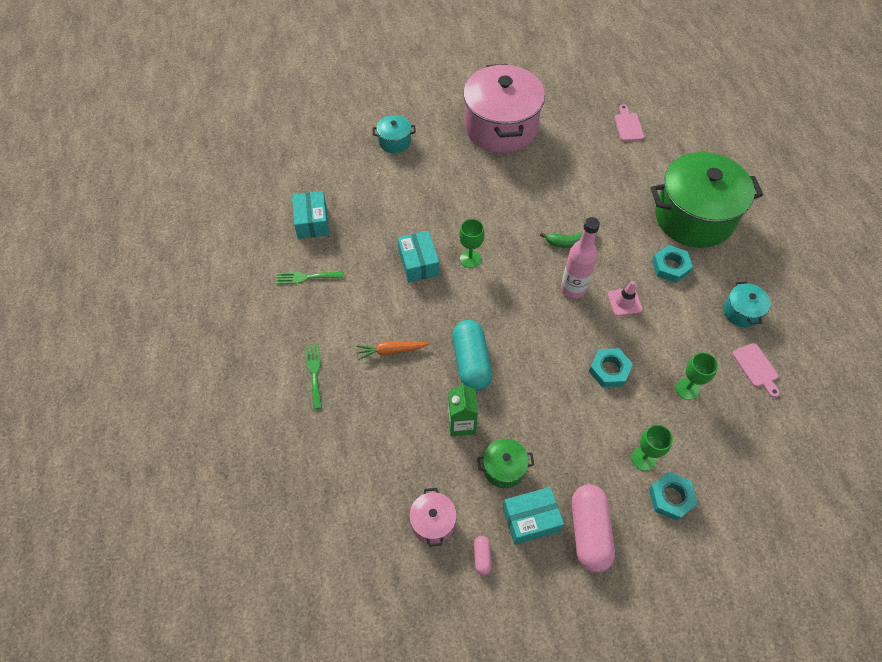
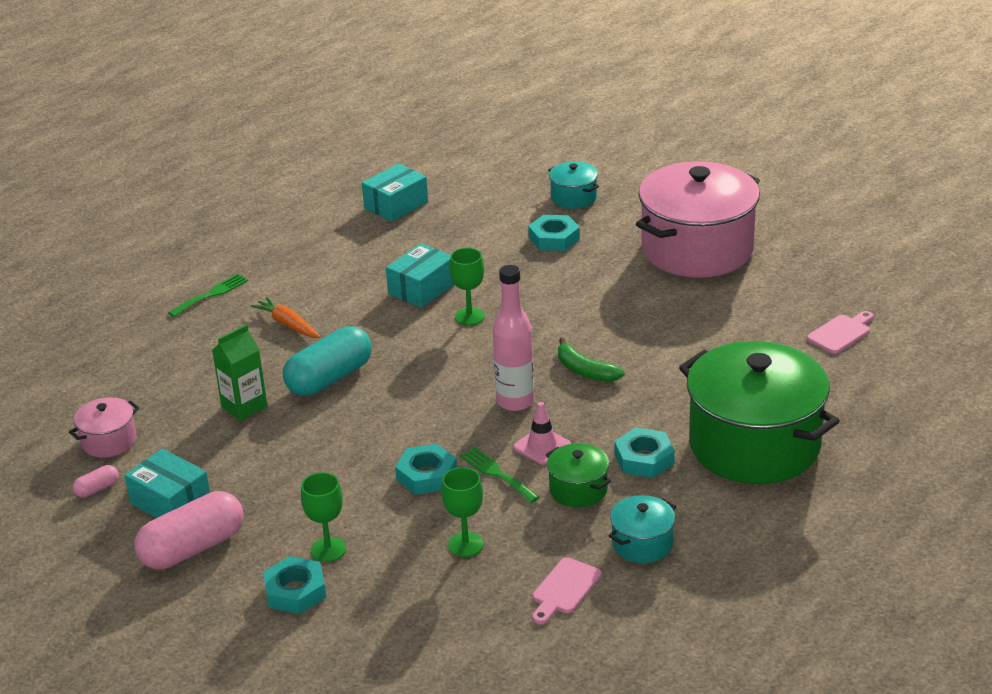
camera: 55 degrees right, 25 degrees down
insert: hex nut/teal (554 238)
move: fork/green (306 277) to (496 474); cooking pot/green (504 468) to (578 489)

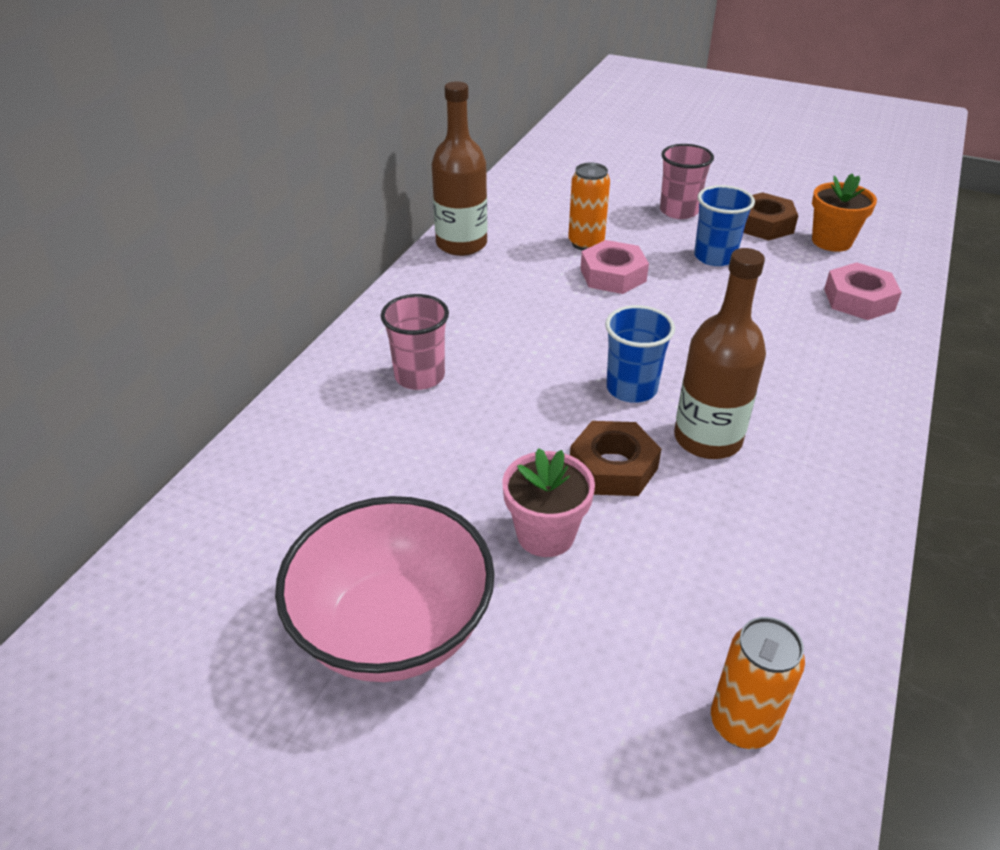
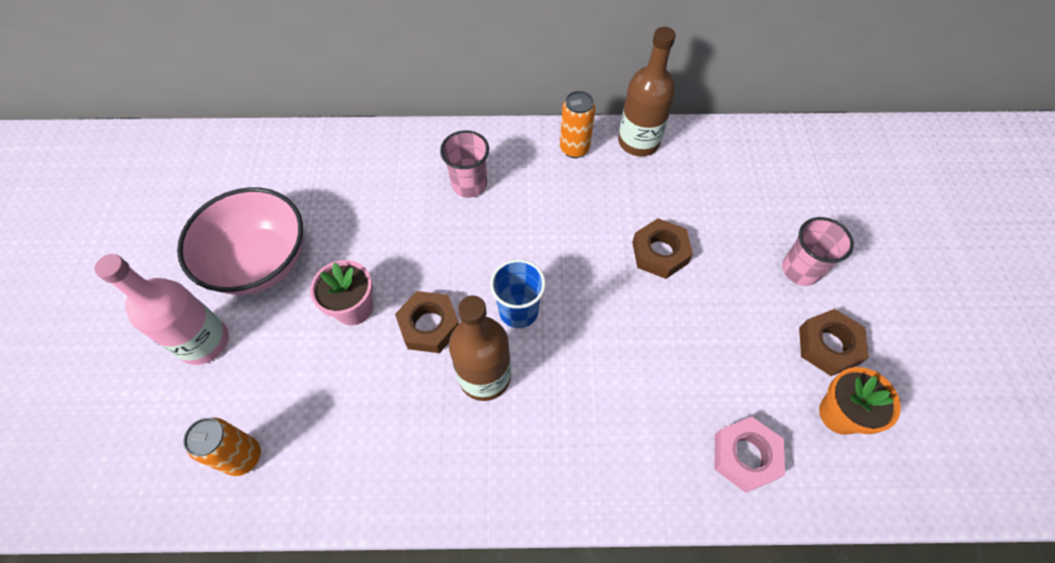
camera: 65 degrees right, 20 degrees up
delete: beaker/royal blue (715 257)
insert: bottle/rose-pink (204 342)
move: soda can/orange-coloured (586 243) to (574 148)
recolor: hex nut/rose-pink (613 275) to hex nut/brown (660 253)

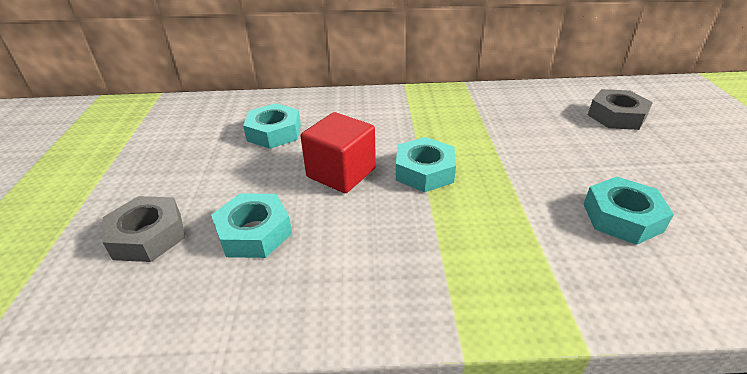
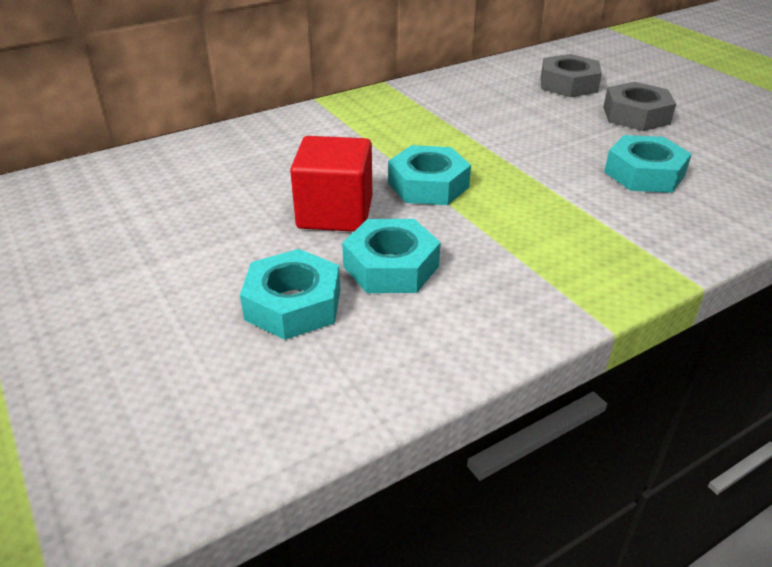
camera: 30 degrees left, 0 degrees up
move: hex nut/gray (148 236) to (636 115); hex nut/teal (274 132) to (391 266)

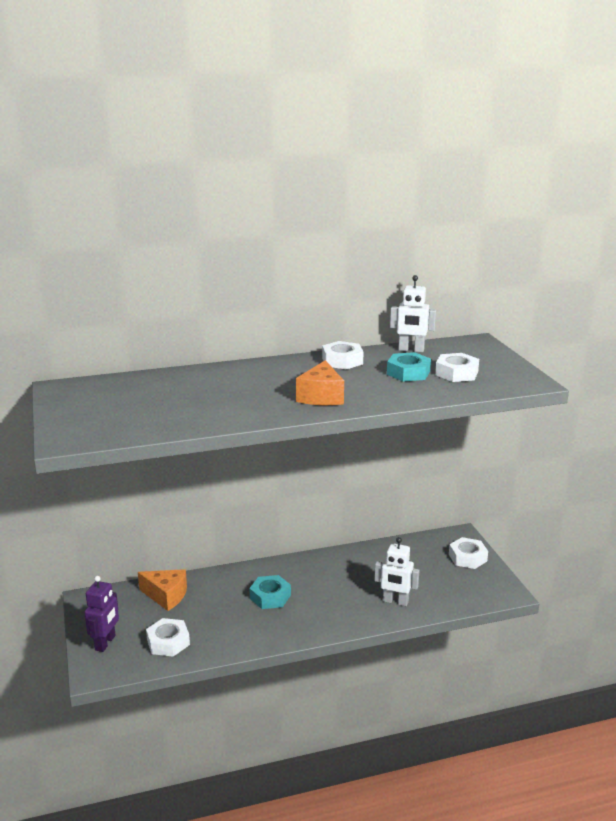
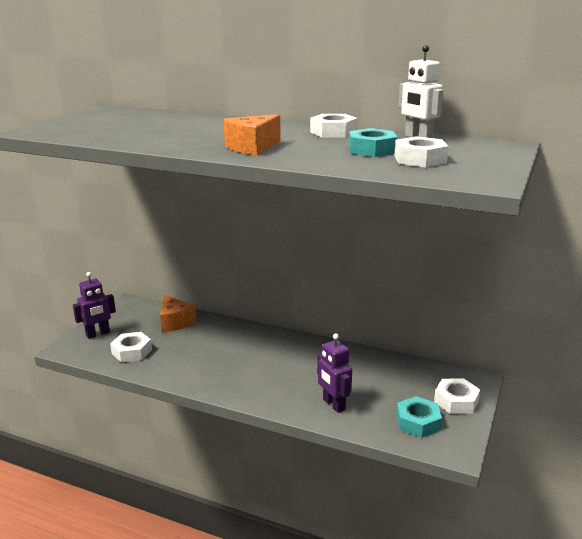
camera: 40 degrees right, 0 degrees up
move: hex nut/teal (270 597) to (418 422)
recolor: robot figure/pure white (395 601) to robot figure/violet (333 405)

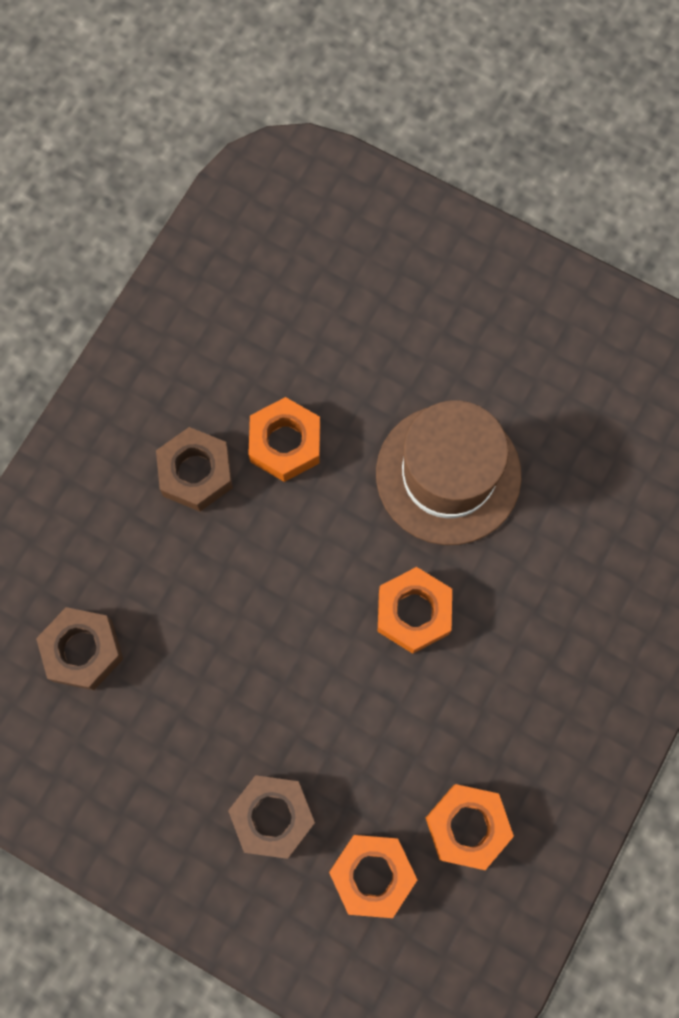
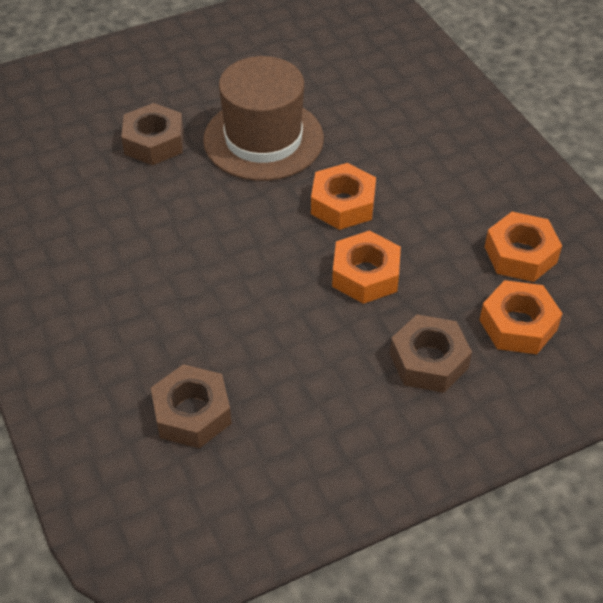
camera: 55 degrees left, 25 degrees down
move: hex nut/brown (196 473) to (154 142); hex nut/orange-coloured (285 443) to (365 275)

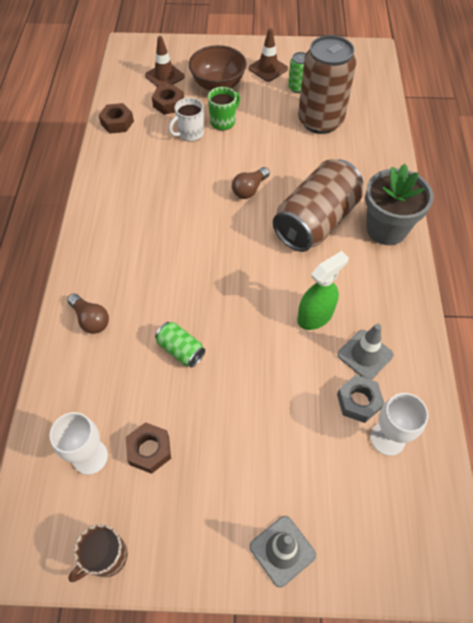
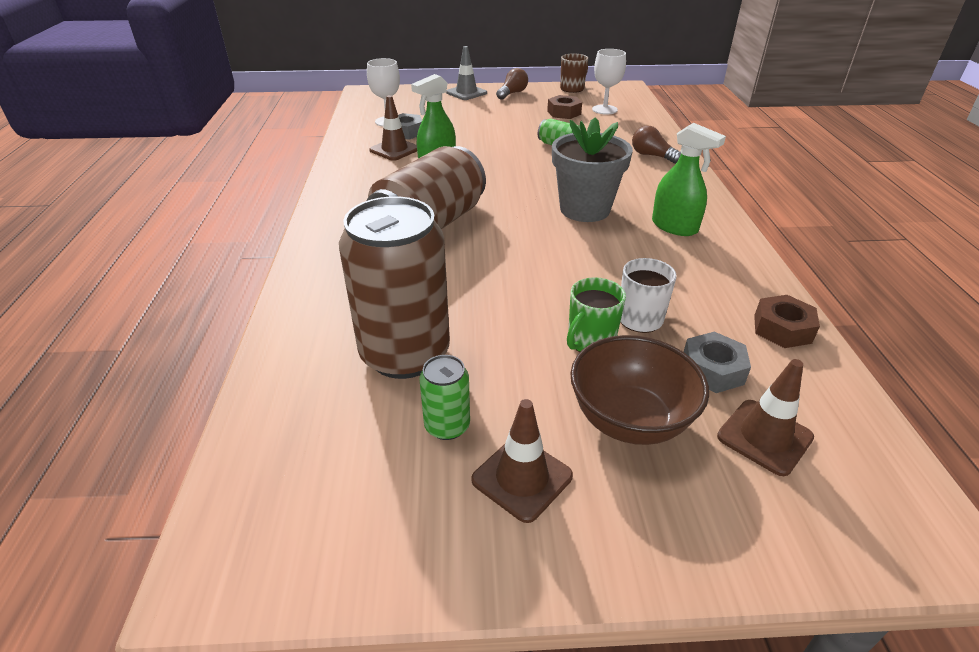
camera: 175 degrees right, 20 degrees down
insert: spray cleaner/green (674 227)
move: bulb/brown (249 189) to (512 93); plant pot/gray (386 229) to (585 209)
recolor: hex nut/brown (168 104) to hex nut/gray (712 370); traffic cone/gray (365 355) to traffic cone/brown (394 150)

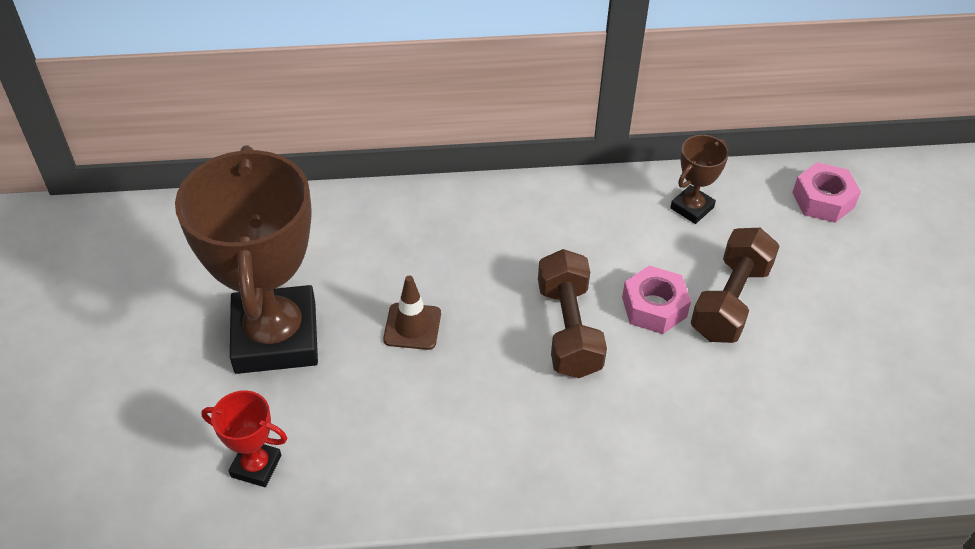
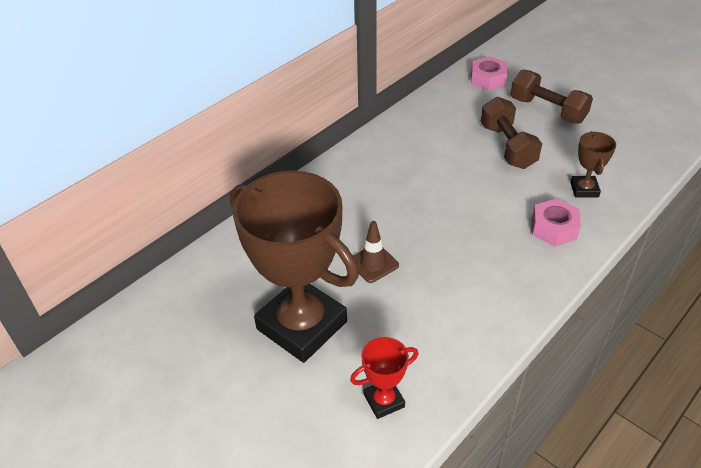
camera: 40 degrees left, 5 degrees down
move: free weight/brown (569 329) to (547 110); hex nut/rose-pink (654 307) to (554 228); award cup/brown (692 208) to (584 189)

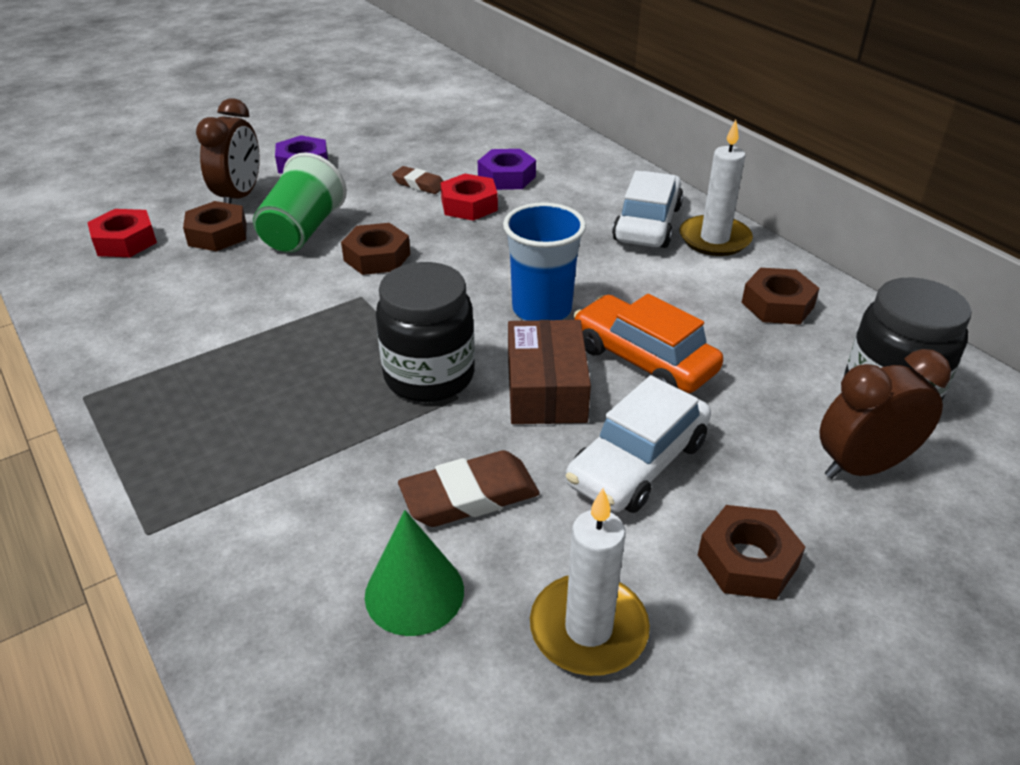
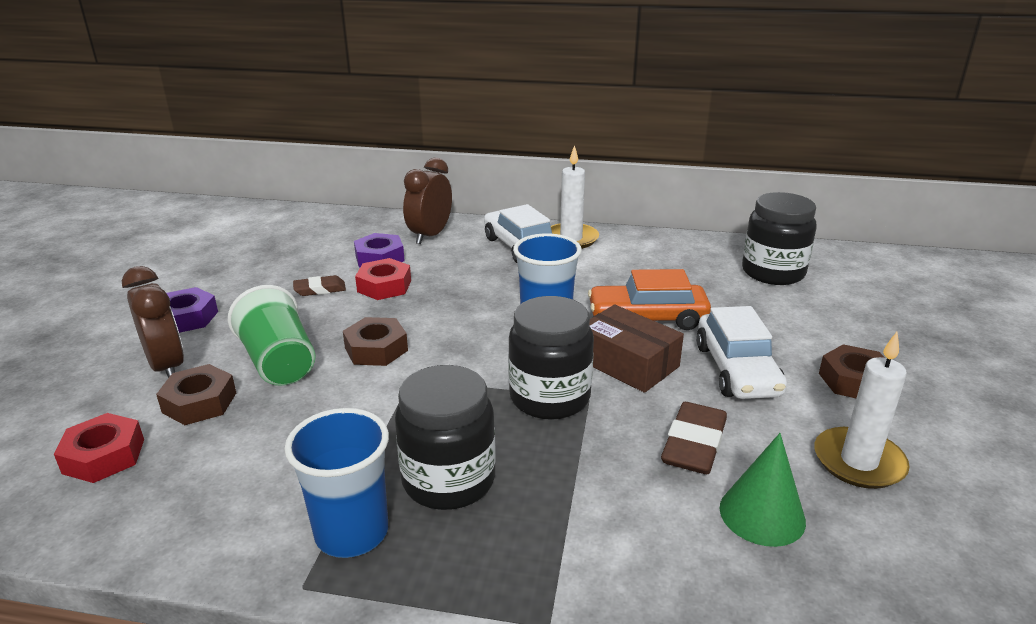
camera: 45 degrees left, 10 degrees down
delete: hex nut/brown (777 304)
insert: beaker/royal blue (352 532); jam jar/black (448 480)
move: bedside clock/brown (862 467) to (430 235)

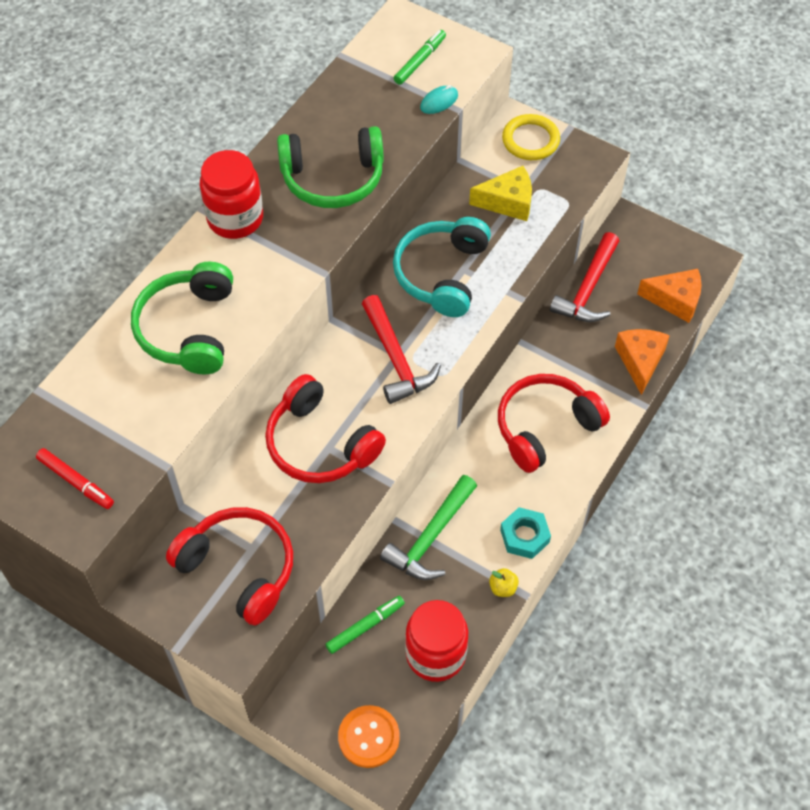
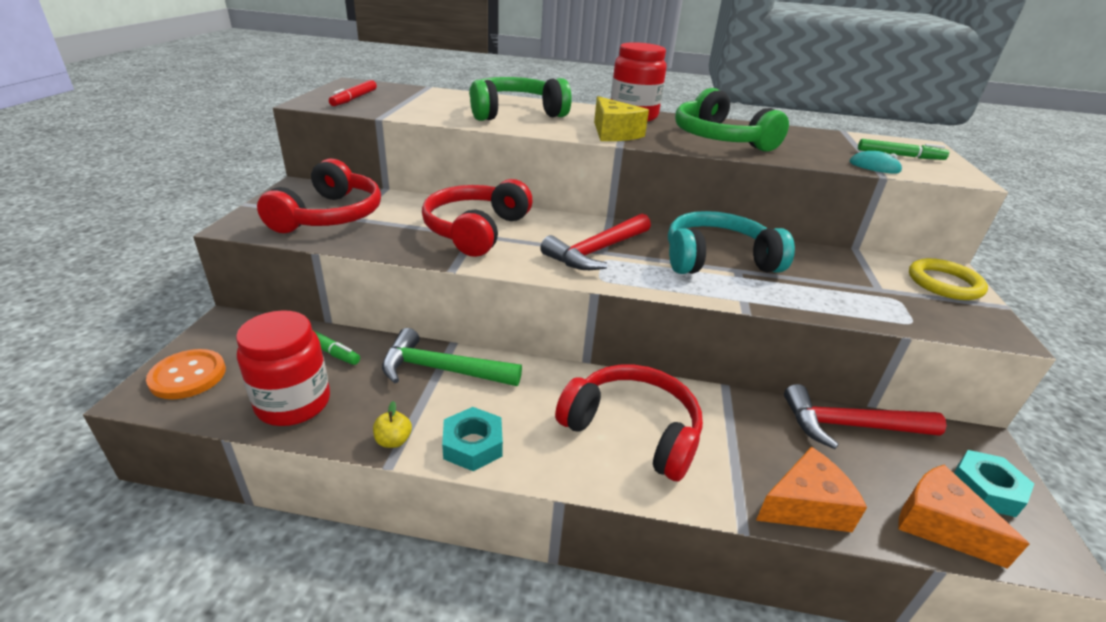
camera: 65 degrees right, 25 degrees down
insert: hex nut/teal (985 489)
move: piece of cheese/yellow (508 202) to (614 133)
rotate: piece of cheese/orange-coloured (675 300) = (939 524) 150 degrees clockwise

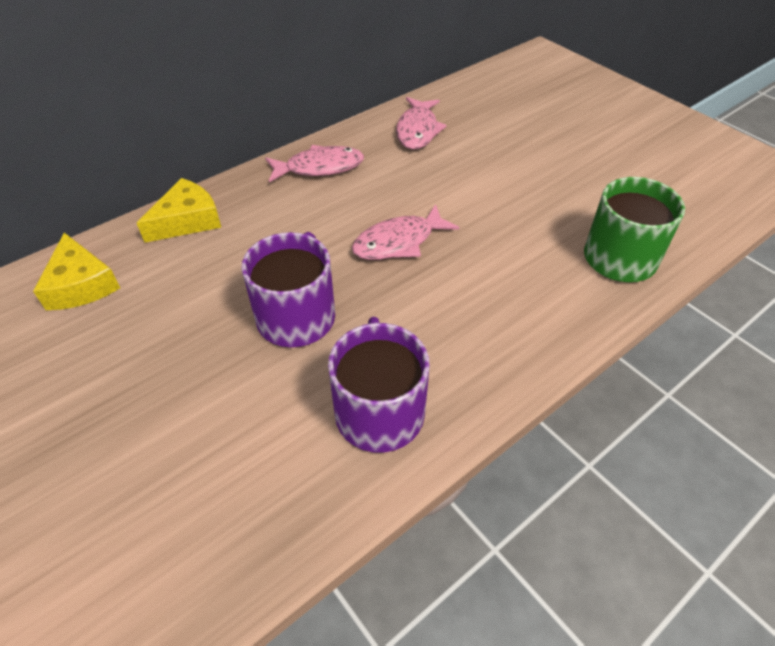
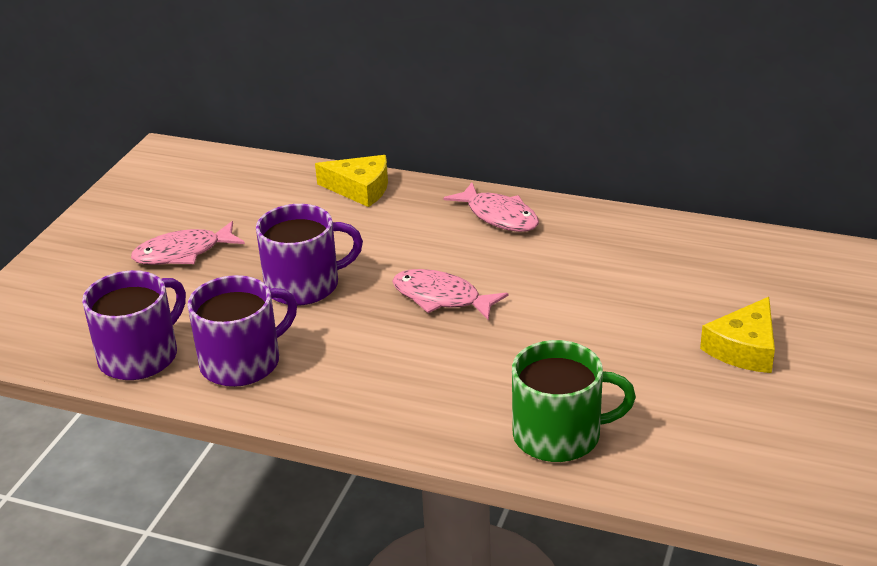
camera: 60 degrees right, 15 degrees down
insert: mug/violet (140 356)
move: piece of cheese/yellow (80 284) to (744 348); toy fish/rose-pink (417 130) to (183 253)

